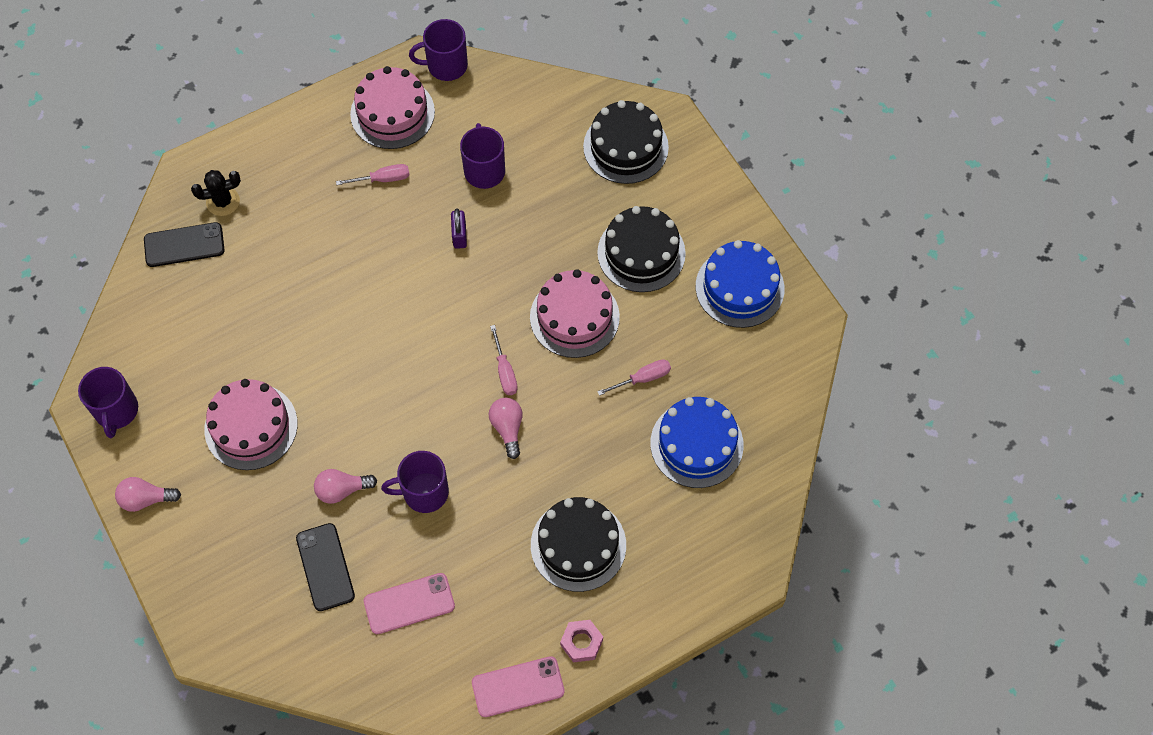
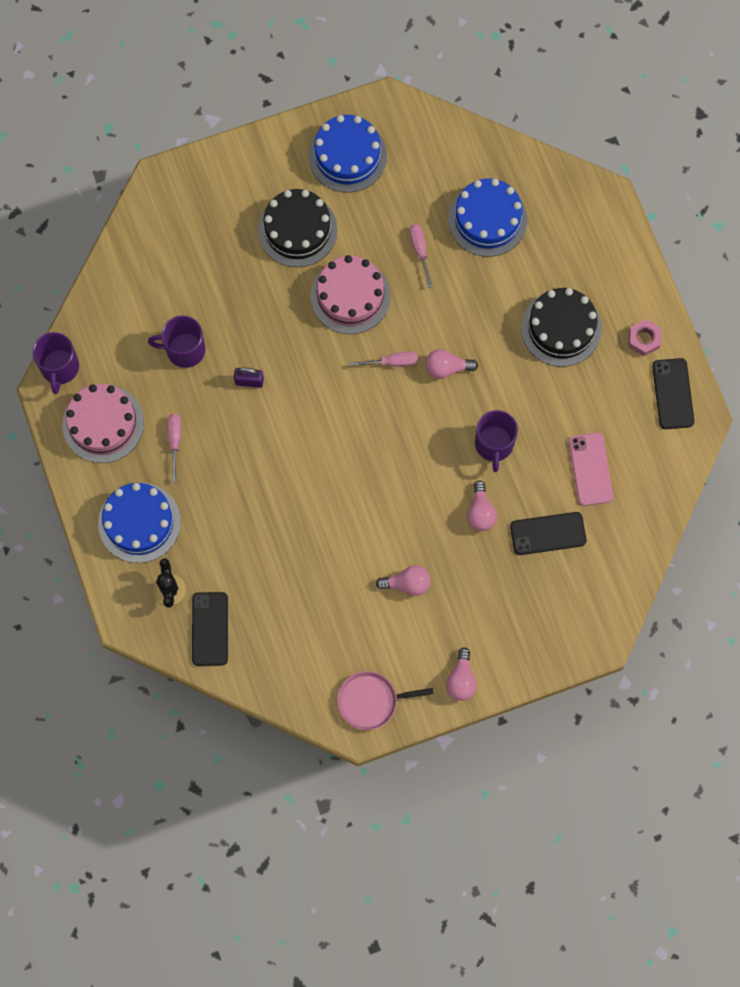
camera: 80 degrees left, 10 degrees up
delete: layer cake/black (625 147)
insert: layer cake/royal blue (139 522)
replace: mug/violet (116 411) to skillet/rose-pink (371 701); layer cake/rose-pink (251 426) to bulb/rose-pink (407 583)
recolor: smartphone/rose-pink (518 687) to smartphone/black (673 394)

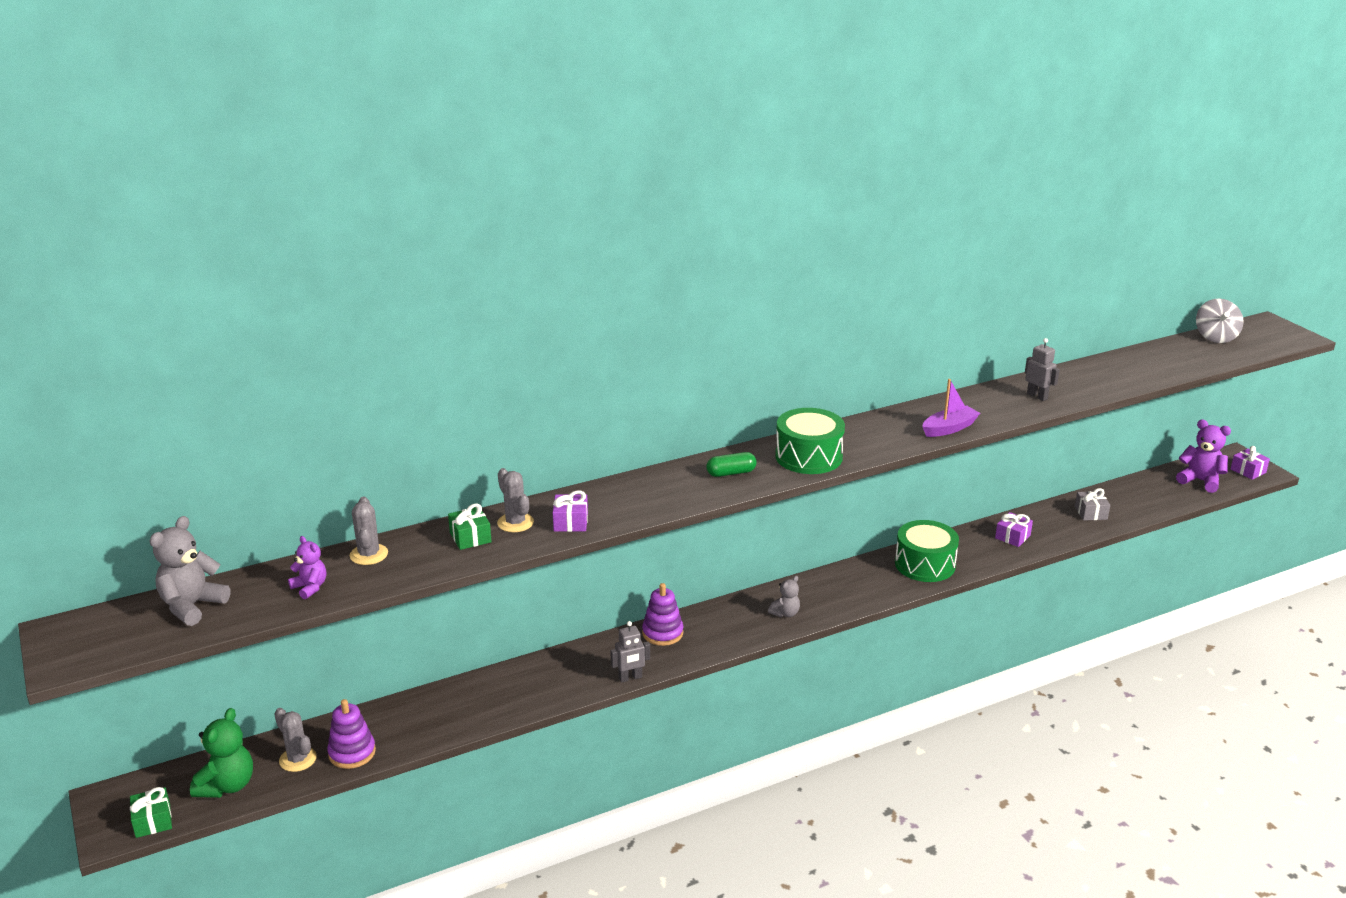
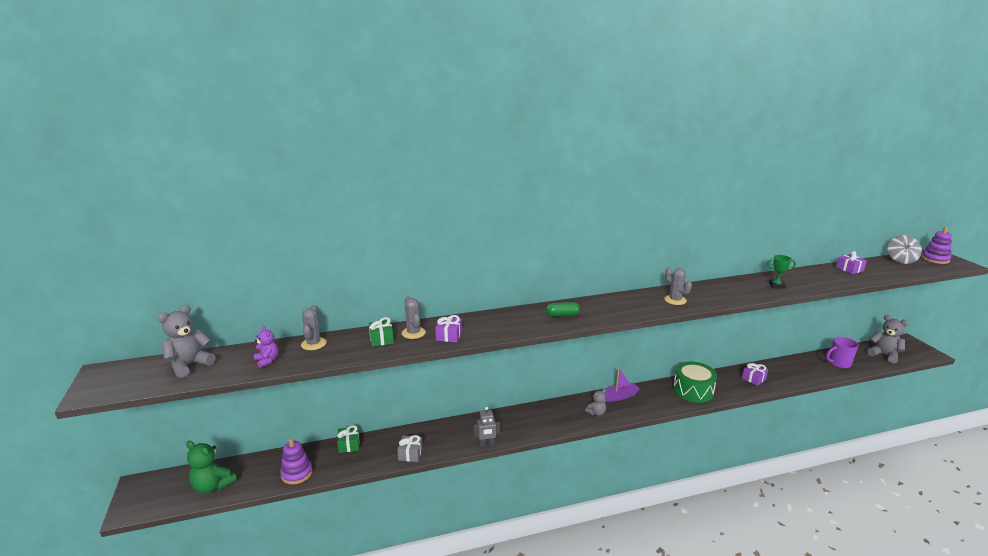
camera: 10 degrees right, 5 degrees down
delete: snare drum/green (808 457)
insert: mug/violet (839 363)
move: gift/green (153 821) to (349 445); cactus/gray (298 759) to (675 300); ring stacker/violet (662 633) to (935 259); sailboat/violet (949 428) to (619 396); gift/gray (1090 513) to (410 454); gift/violet (1248 471) to (849 269)
replace: robot figure/gray (1037 396) to award cup/green (776 285)
recolor: stuffed bear/violet (1200 481) to stuffed bear/gray (884 355)
rotate: stuffed bear/green (227 785) = (213 486) 90 degrees clockwise

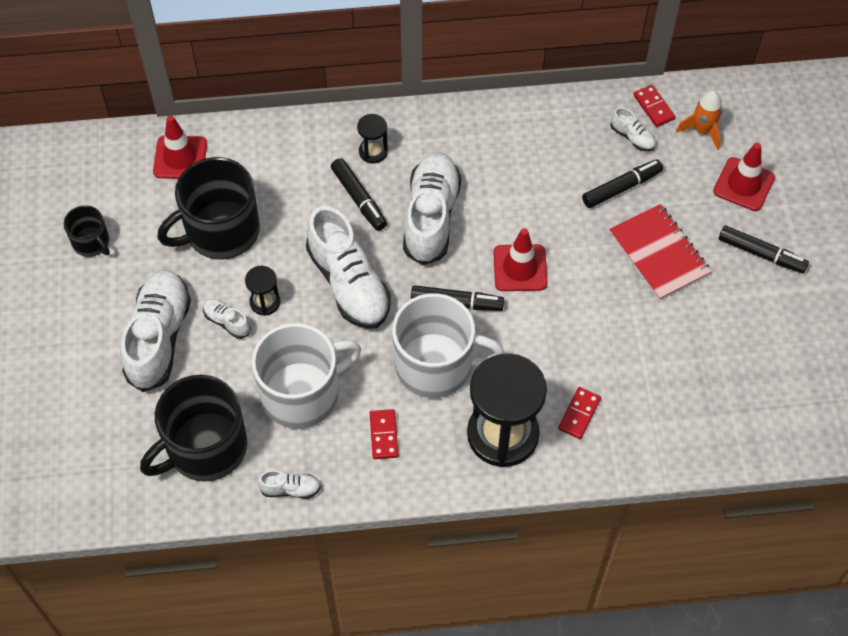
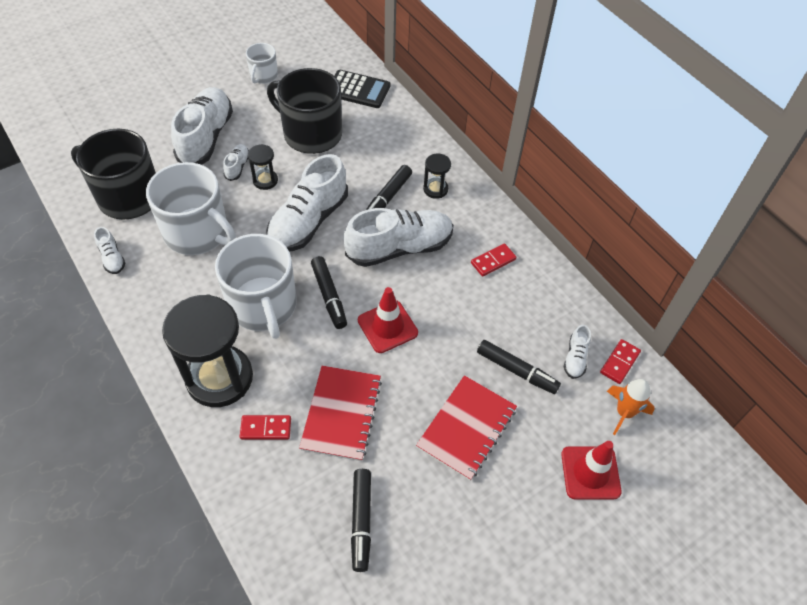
camera: 60 degrees right, 5 degrees down
insert: exercise book/crimson (341 414)
move: domino piece/crimson (384 435) to (493 261); felt pen/black (761 254) to (361 521)
replace: traffic cone/crimson (180 158) to adding machine/black (358 90)
recolor: mug/black (91 242) to mug/pure white (263 76)
rotate: sneaker/pure white (159 338) = (206 137) 60 degrees counterclockwise

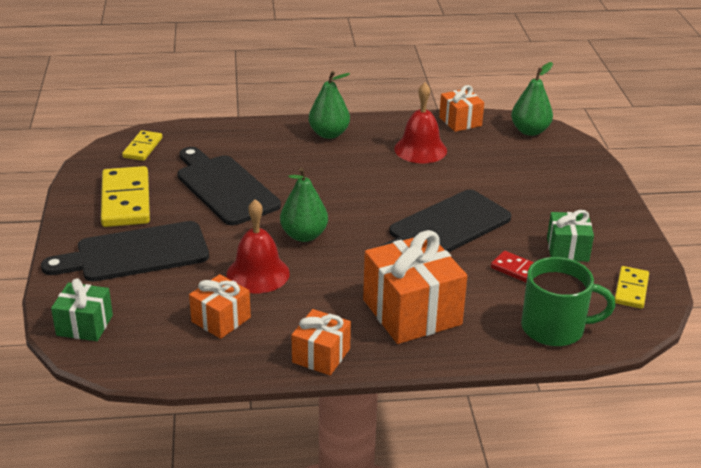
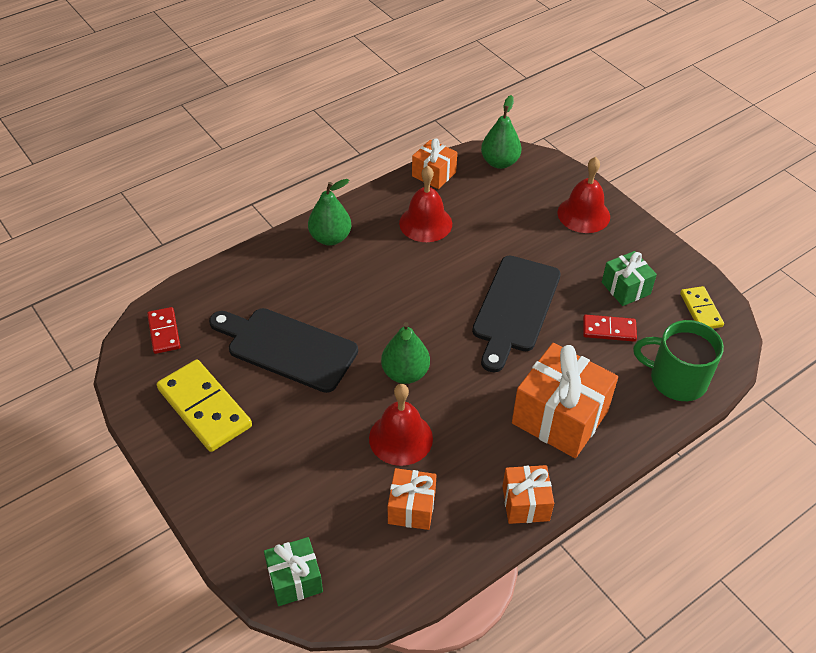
camera: 30 degrees left, 15 degrees up
delete: cutting board/black (135 253)
insert: school bell/crimson (583 214)
recolor: domino piece/yellow (142 148) to domino piece/crimson (164 332)
rotate: mug/green (554 328) = (676 379) 135 degrees counterclockwise

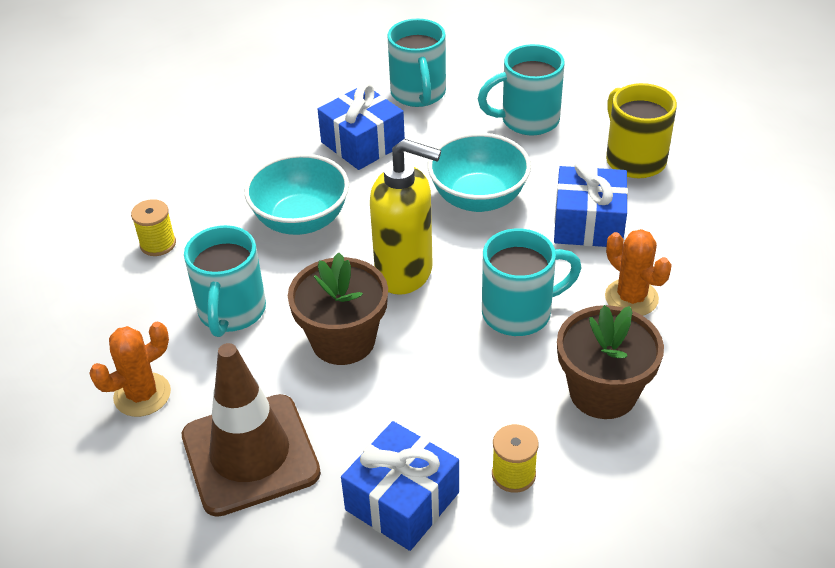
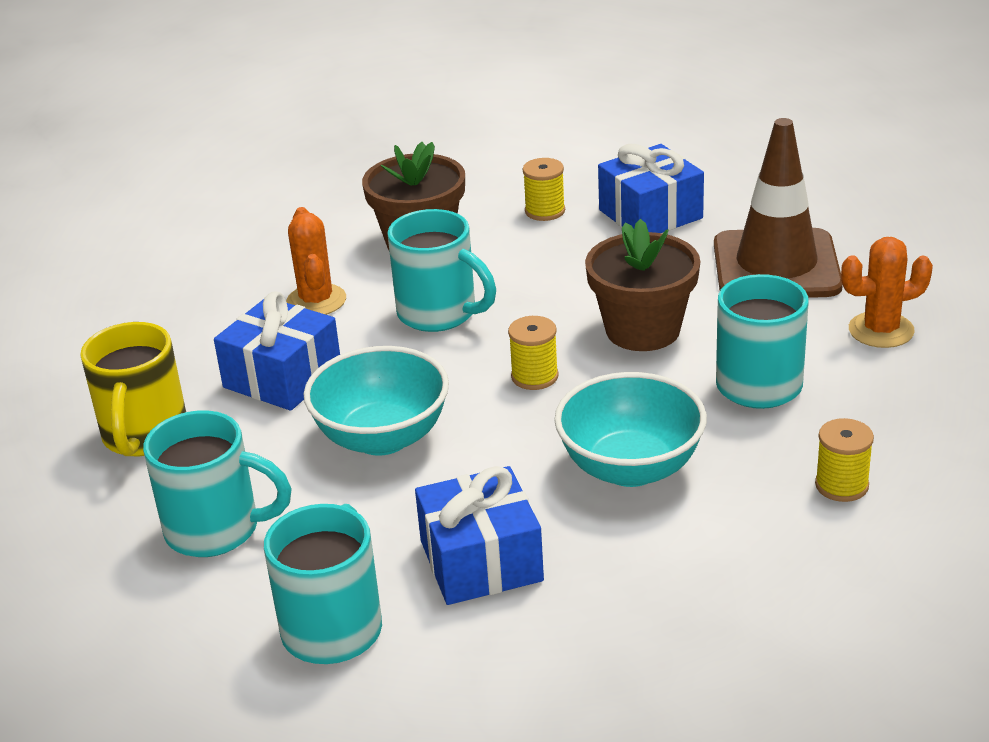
camera: 155 degrees left, 10 degrees down
replace: pump bottle/yellow (405 273) to reel of thread/yellow (534 376)
rotate: mug/teal (519 312) = (439 314) 150 degrees counterclockwise

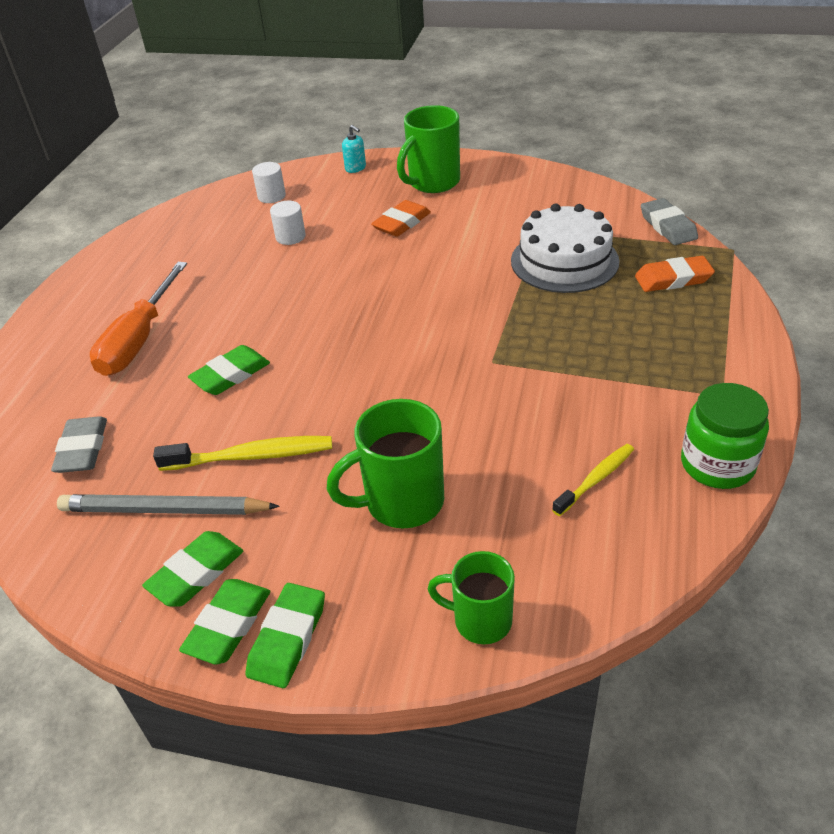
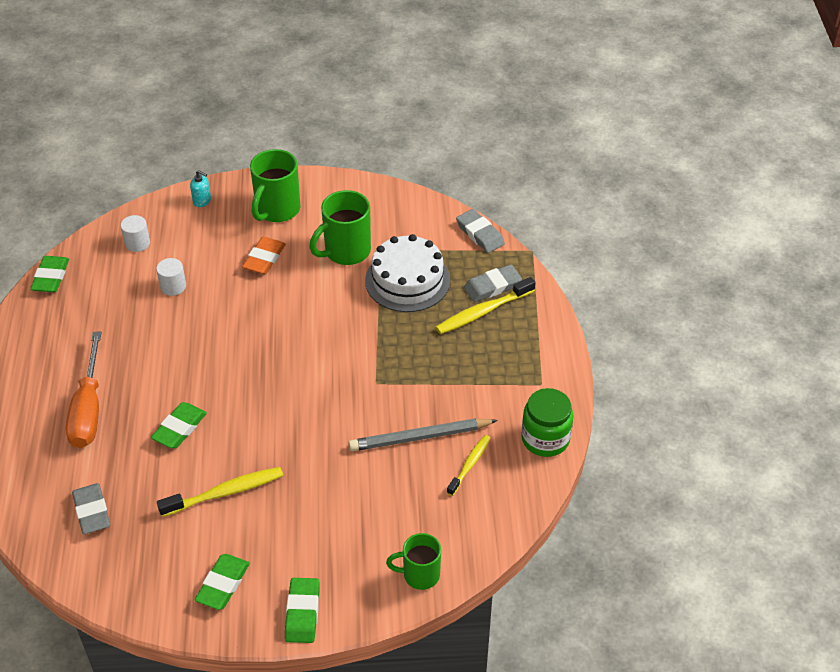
camera: 20 degrees left, 5 degrees up
insert: tooth brush/yellow (483 312)
move: lead pencil/gray (164 510) to (420 437); eraser/green (228 624) to (51 277); mug/green (401 502) to (346 252)
recolor: eraser/orange-coloured (673 279) to eraser/gray (492 286)

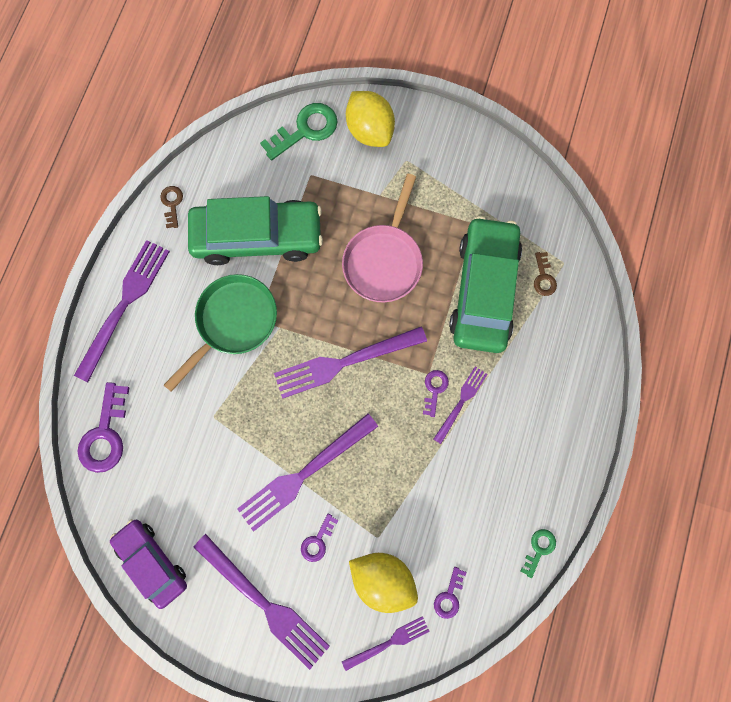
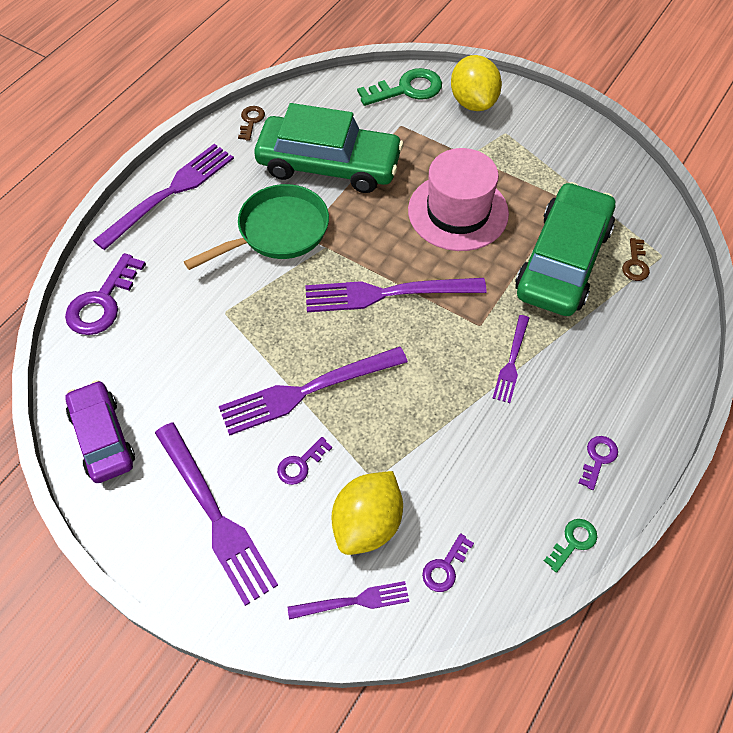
camera: 15 degrees right, 20 degrees down
move: key/violet (434 389) to (598 459)
replace: skillet/rose-pink (384 260) to hat/rose-pink (458 212)
rotate: toy lemon/yellow (382 577) = (367 524) 75 degrees clockwise; fork/violet (461 402) = (511 362) 150 degrees clockwise

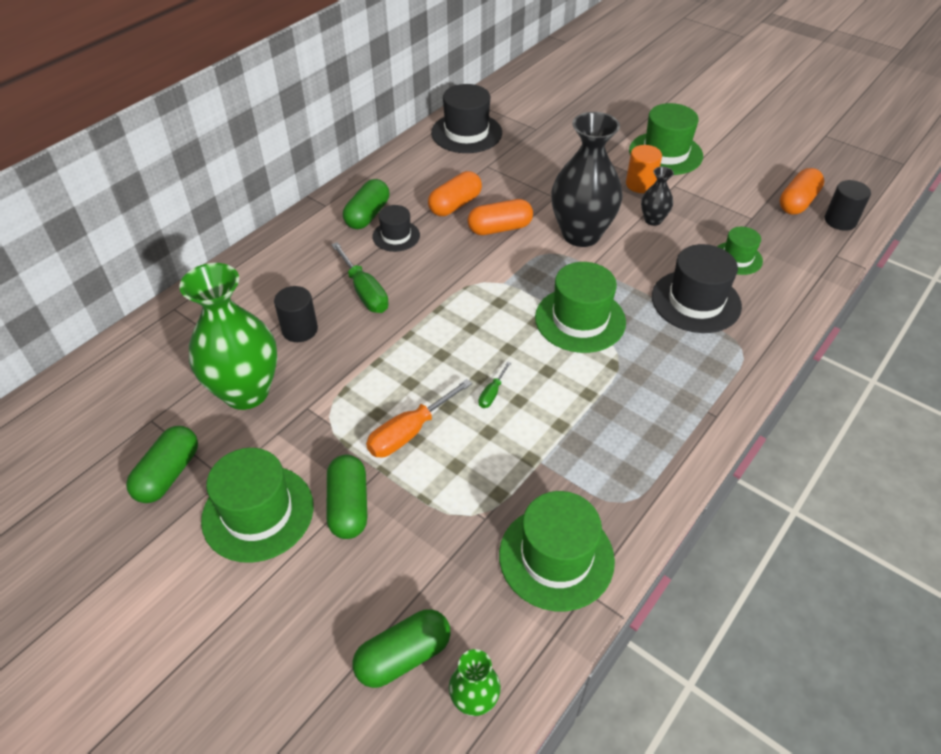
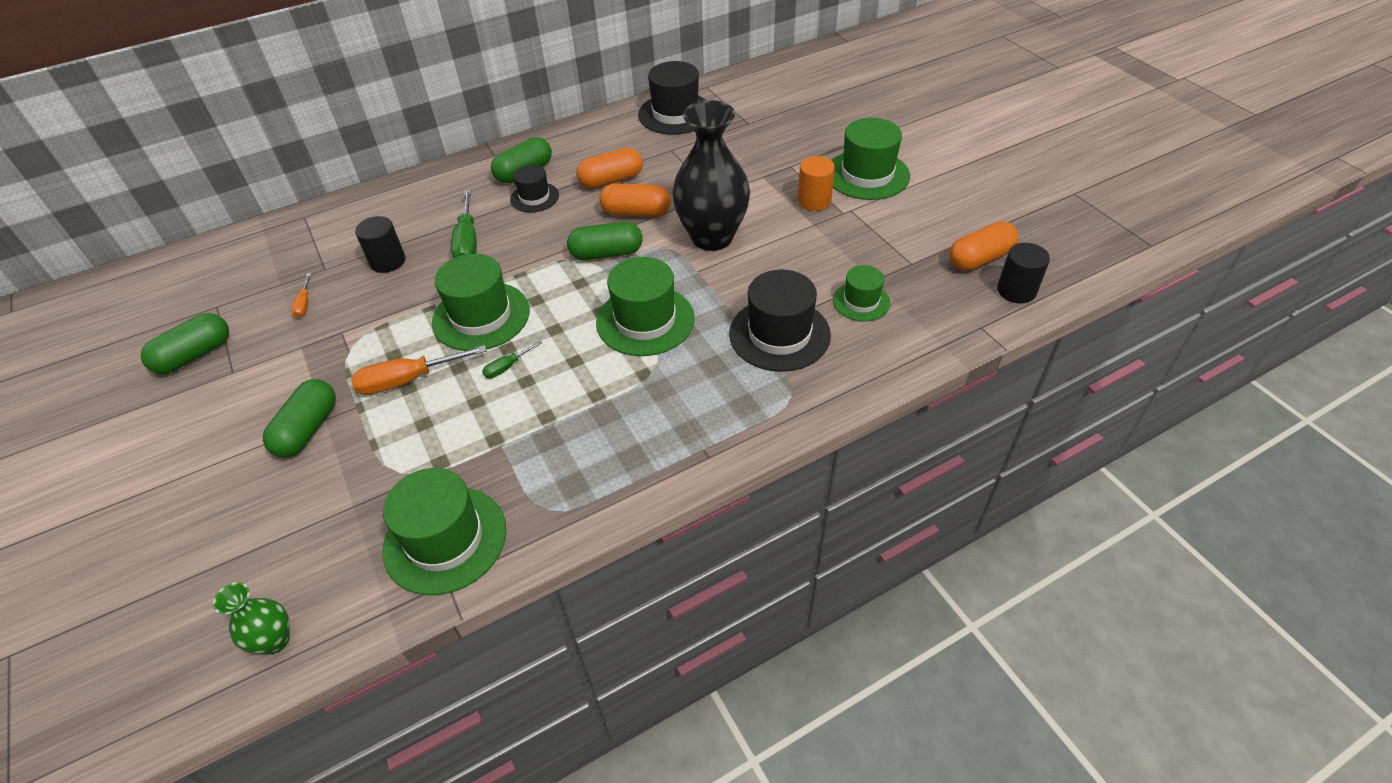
camera: 25 degrees right, 0 degrees up
delete: vase/black (653 220)
move: hat/green (258 512) to (481 316); pill shape/green (403 656) to (606 253)
replace: vase/green (246 392) to screwdriver/orange-coloured (304 304)

